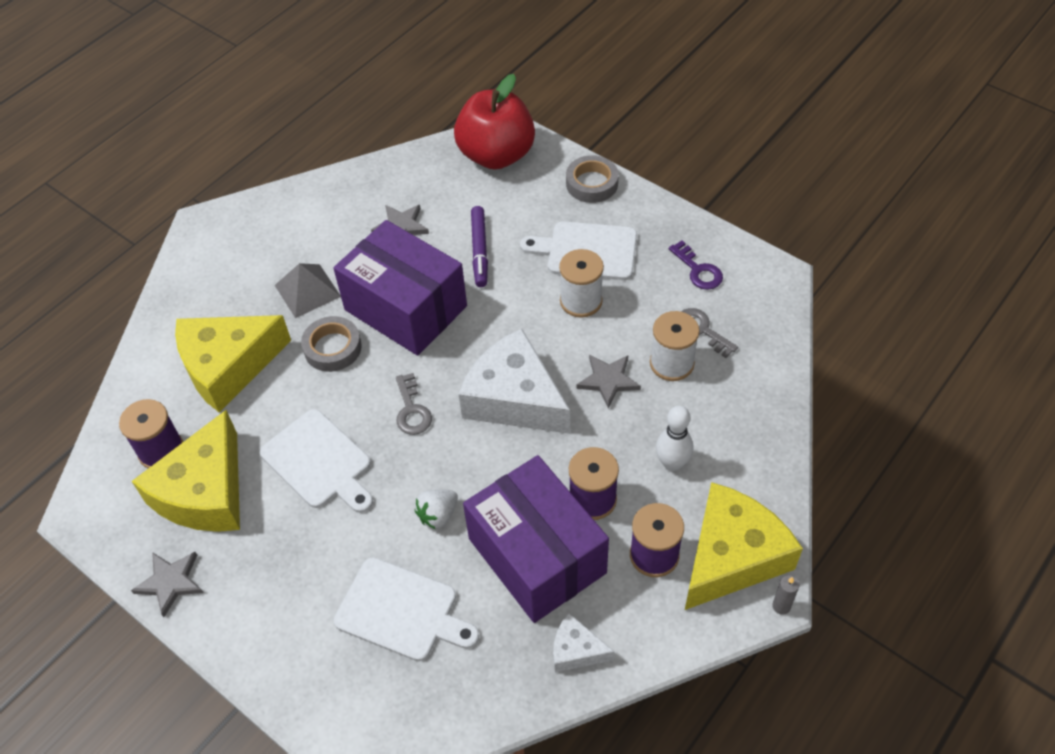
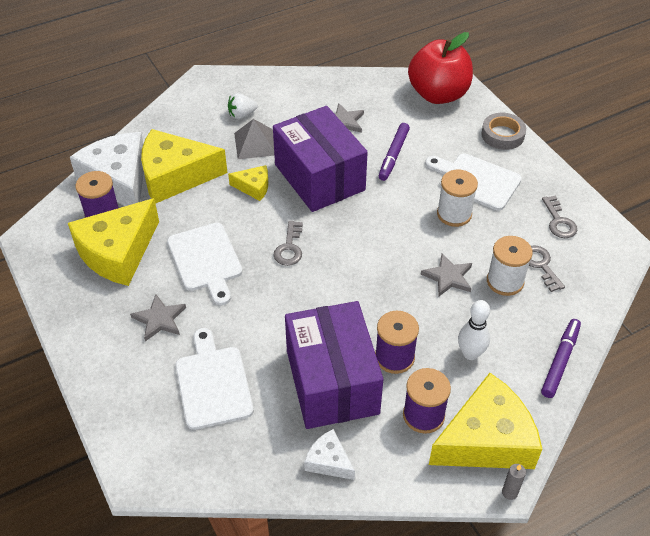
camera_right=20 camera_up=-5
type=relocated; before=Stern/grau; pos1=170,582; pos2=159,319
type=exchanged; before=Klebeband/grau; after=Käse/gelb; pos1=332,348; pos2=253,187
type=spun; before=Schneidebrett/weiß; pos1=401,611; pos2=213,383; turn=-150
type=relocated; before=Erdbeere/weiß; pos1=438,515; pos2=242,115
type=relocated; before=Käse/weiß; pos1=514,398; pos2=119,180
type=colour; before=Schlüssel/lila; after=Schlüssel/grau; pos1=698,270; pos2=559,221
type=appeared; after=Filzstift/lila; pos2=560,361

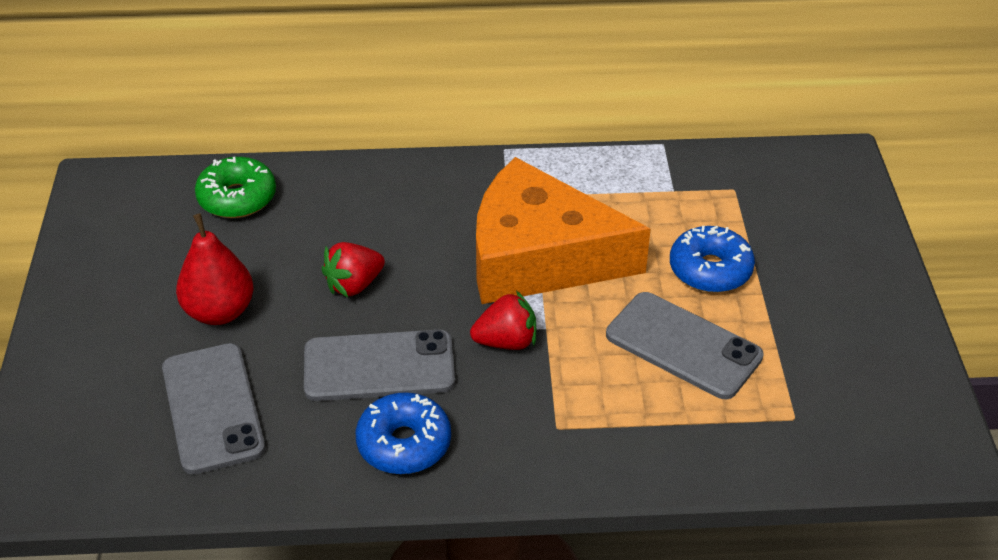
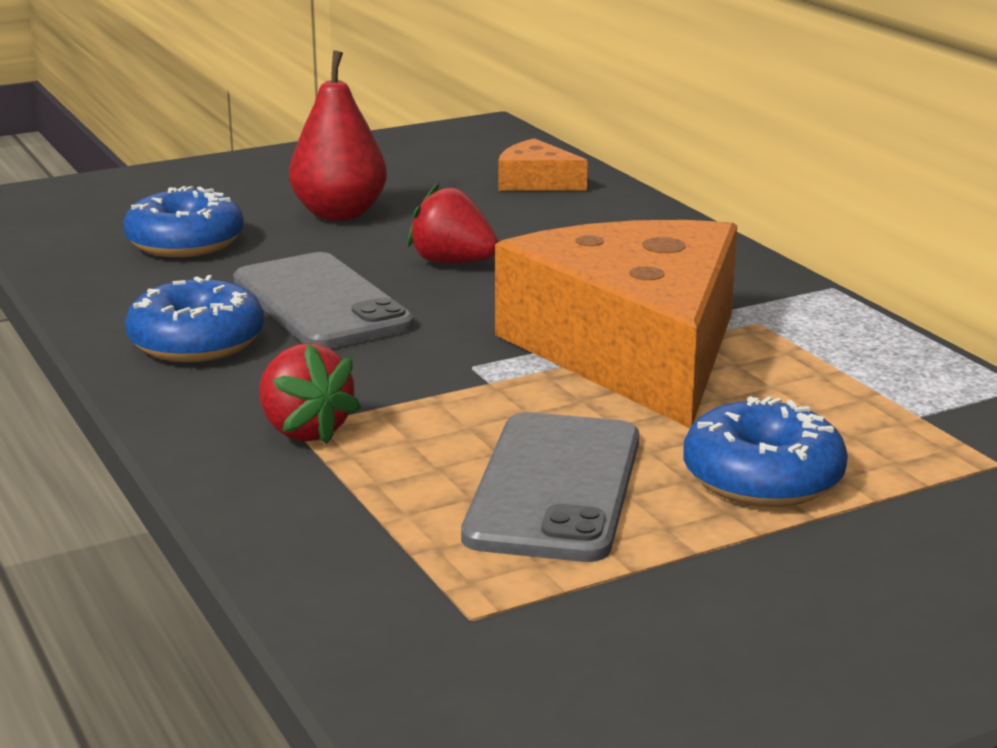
camera_right=65 camera_up=-20
type=exchanged; before=Handy/grau; after=Donut/blau; pos1=213,408; pos2=185,243
type=exchanged; before=Donut/grün; after=Käse/orange; pos1=237,198; pos2=535,182
type=relocated; before=Erdbeere/rot; pos1=506,341; pos2=304,430

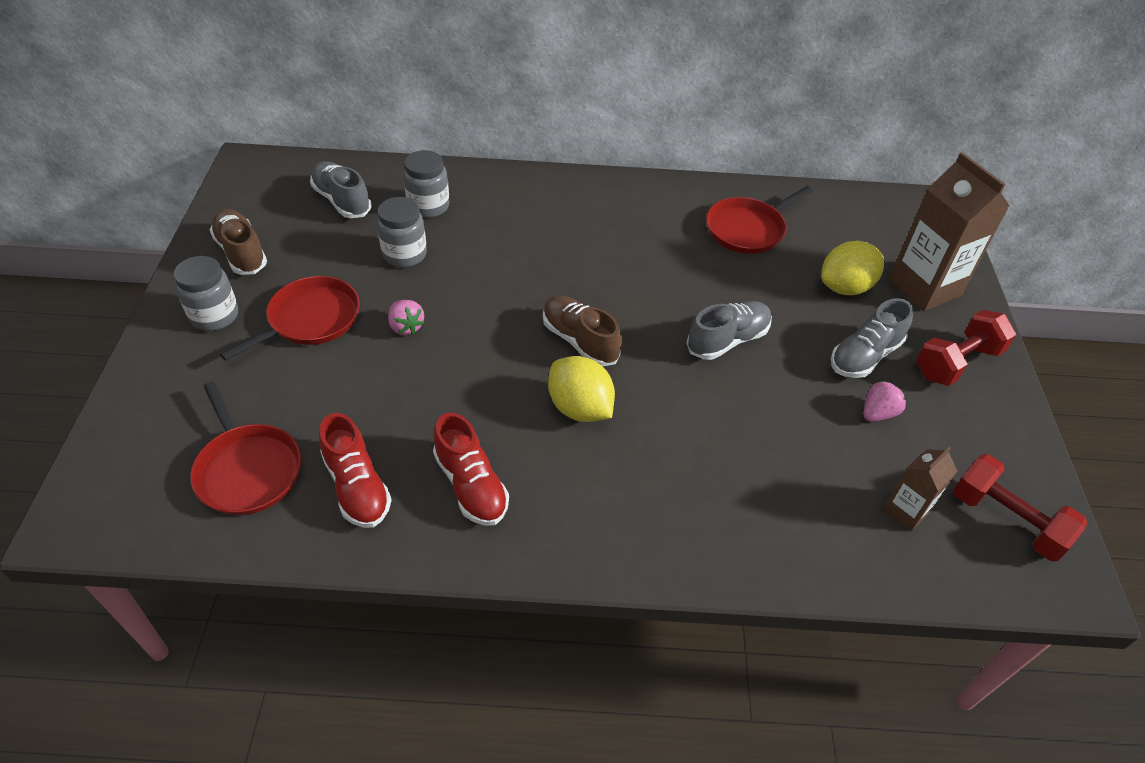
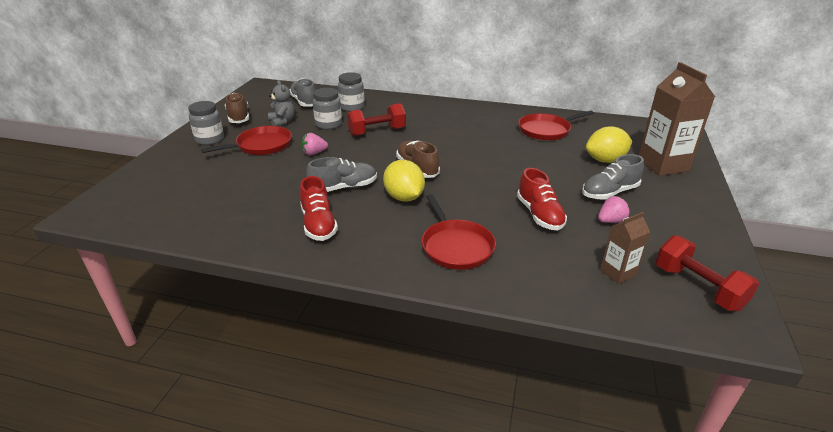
camera_right=15 camera_up=-15
type=relocated; before=Pfanne/rot; pos1=248,470; pos2=456,246
type=relocated; before=Schuh/rot; pos1=357,487; pos2=539,215
type=spun; before=Erdbeere/rosa; pos1=406,327; pos2=314,153; turn=90
type=relocated; before=Schuh/grau; pos1=727,340; pos2=344,188
type=relocated; before=Hantel/rot; pos1=957,363; pos2=377,132
type=appeared; after=Teddybär/grau; pos2=282,122

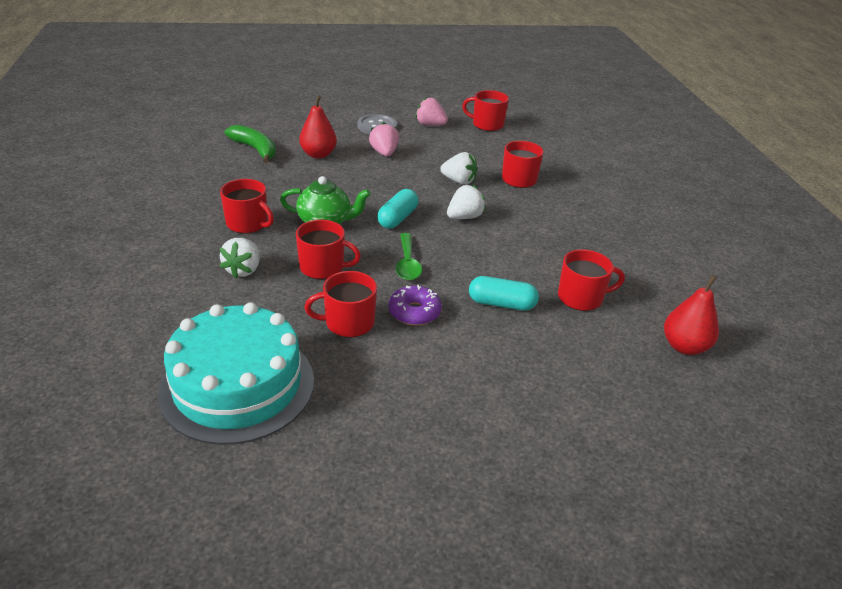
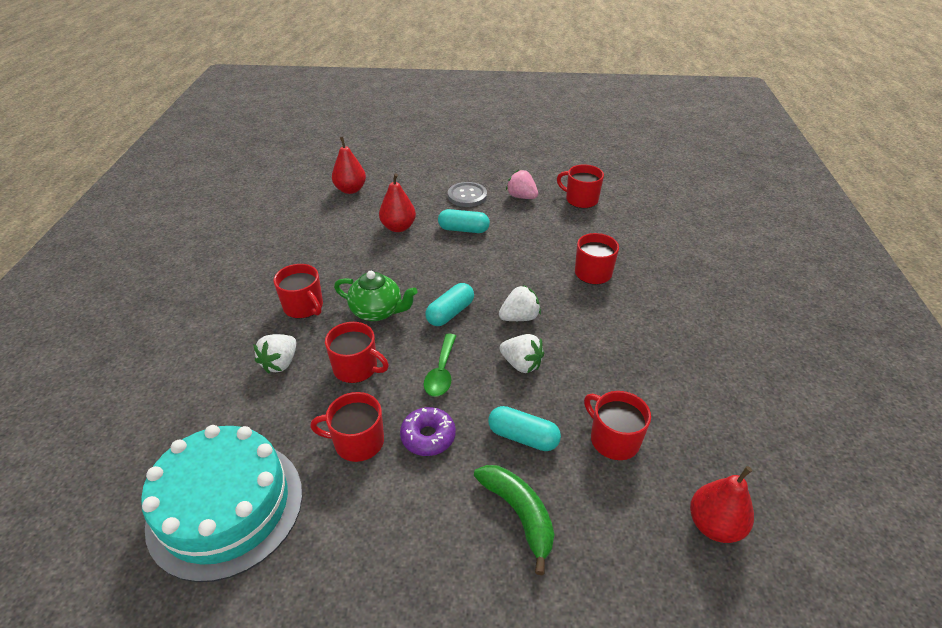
camera_right=15 camera_up=5
type=relocated; before=Banane/grün; pos1=255,149; pos2=519,514
type=exchanged; before=Erdbeere/rosa; after=Kapsel/türkis; pos1=384,153; pos2=463,229
type=relocated; before=Erdbeere/weiß; pos1=459,181; pos2=521,364
type=spun; before=Tasse/rot; pos1=581,298; pos2=613,439; turn=-135
type=appeared; after=Birne/rot; pos2=350,189

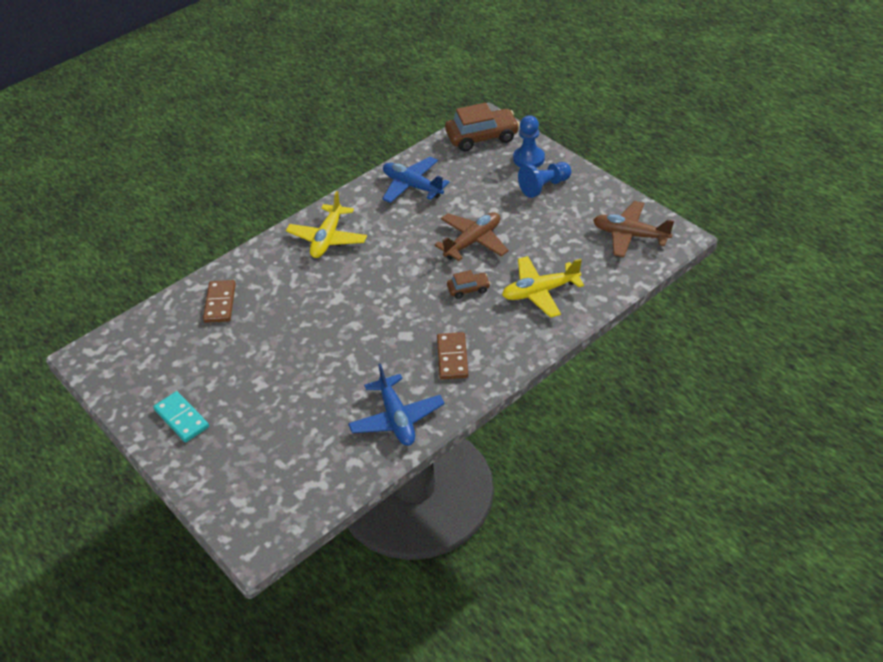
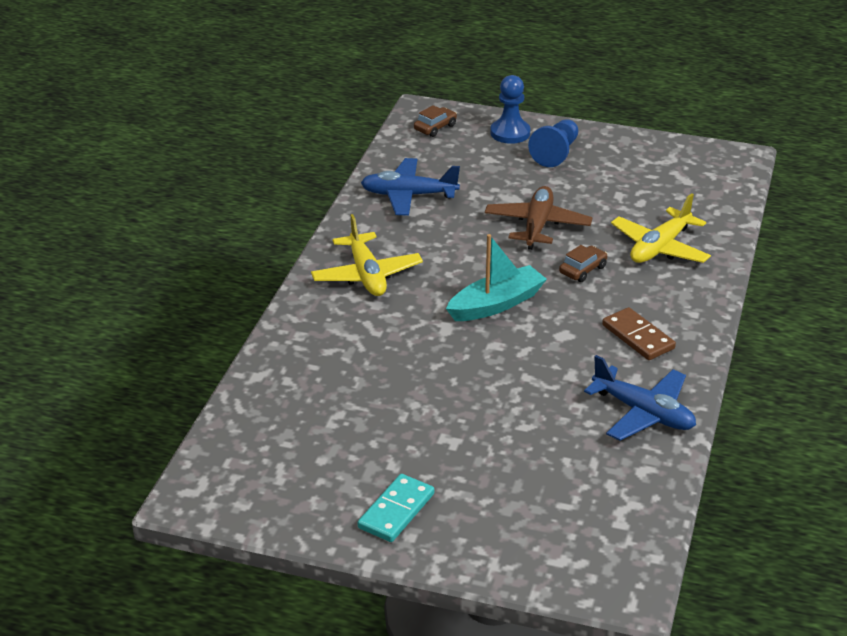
camera_right=-35 camera_up=-10
type=spun; before=Dominostein/türkis; pos1=182,418; pos2=396,511; turn=-75
type=missing; before=Dominostein/braun; pos1=220,303
type=size; before=Auto/braun; pos1=482,137; pos2=435,127; scale=0.51
type=missing; before=Flugzeug/braun; pos1=630,235
type=appeared; after=Boot/türkis; pos2=496,304

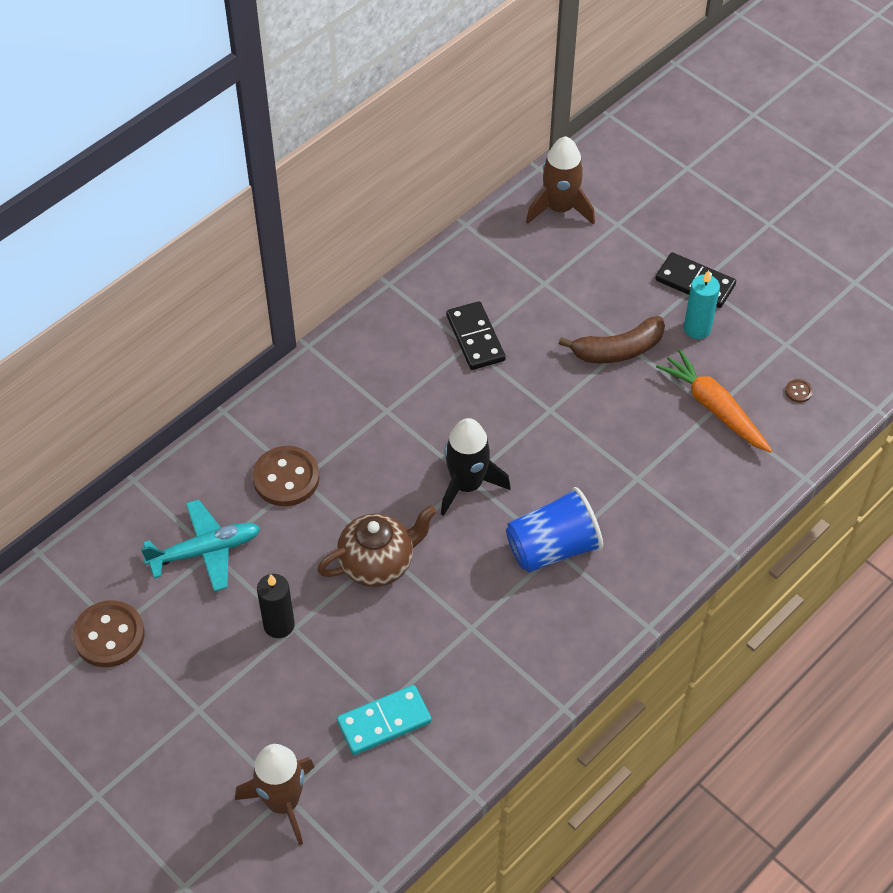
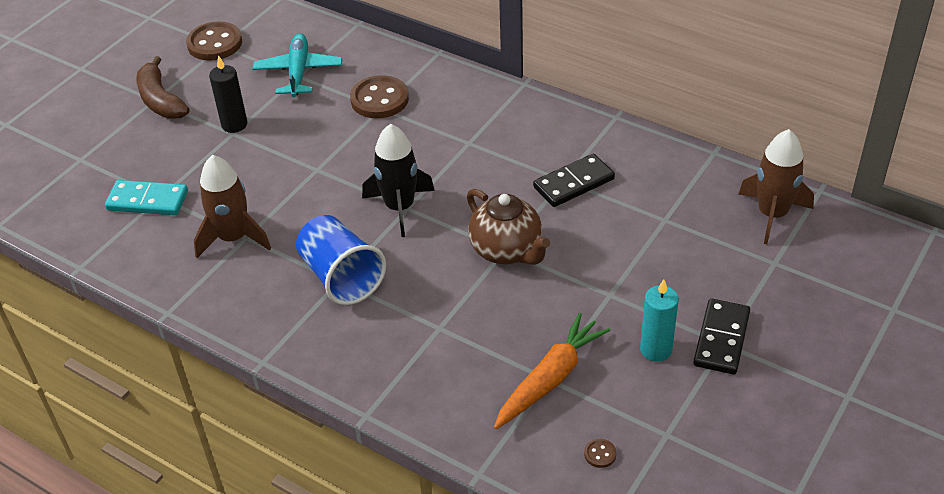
camera_right=80 camera_up=-10
type=spun; before=Flugzeug/türkis; pos1=205,551; pos2=298,72; turn=-150
type=relocated; before=Rakete/braun; pos1=283,802; pos2=233,238
type=relocated; before=Teekanne/braun; pos1=378,563; pos2=507,251
type=spun; before=Dominostein/türkis; pos1=384,722; pos2=147,200; turn=-45
type=relocated; before=Banane/braun; pos1=618,350; pos2=160,100

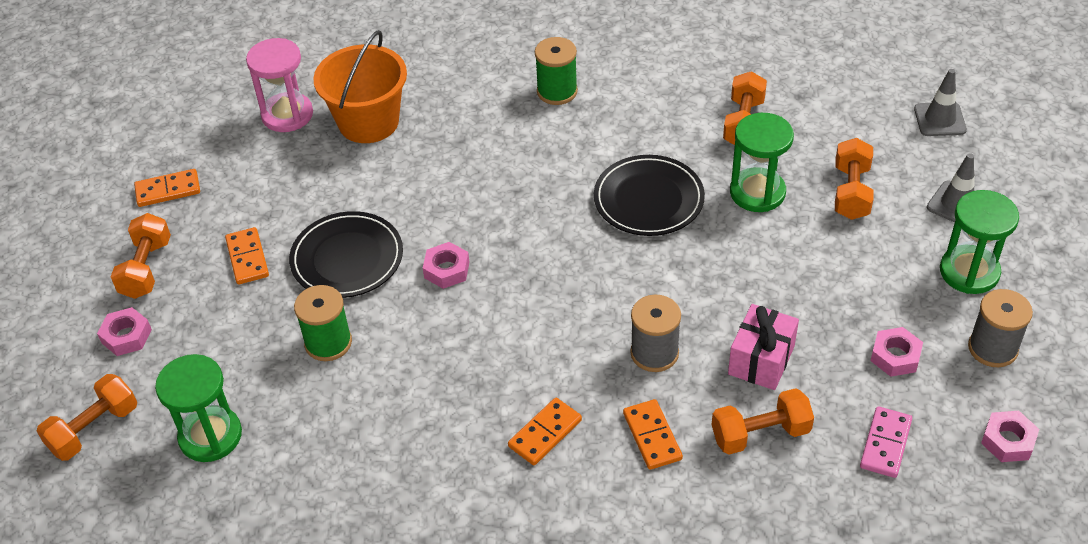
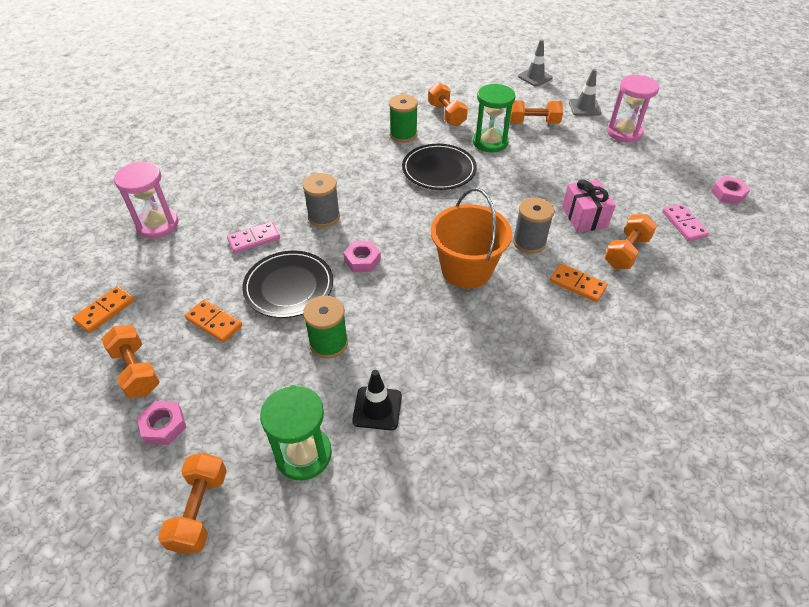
camera_right=-40 camera_up=0
type=relocated; before=Eimer/orange; pos1=368,122; pos2=466,269
type=missing; before=Dominostein/orange; pos1=545,433
type=relocated; before=Garnrolle/grün; pos1=557,91; pos2=403,135
type=spun; before=Hantel/orange; pos1=851,192; pos2=533,123; turn=-60
type=missing; before=Sechskantmutter/rosa; pos1=895,356
type=colour; before=Sanduhr/grün; after=Sanduhr/rosa; pos1=969,272; pos2=624,132
type=relocated; before=Garnrolle/grau; pos1=992,348; pos2=324,217
type=appeared; after=Dominostein/rosa; pos2=254,239
type=appeared; after=Leitkegel/schwarz; pos2=377,408

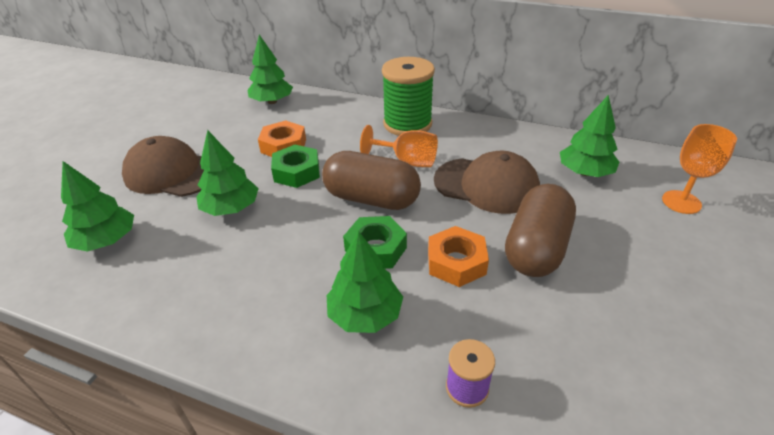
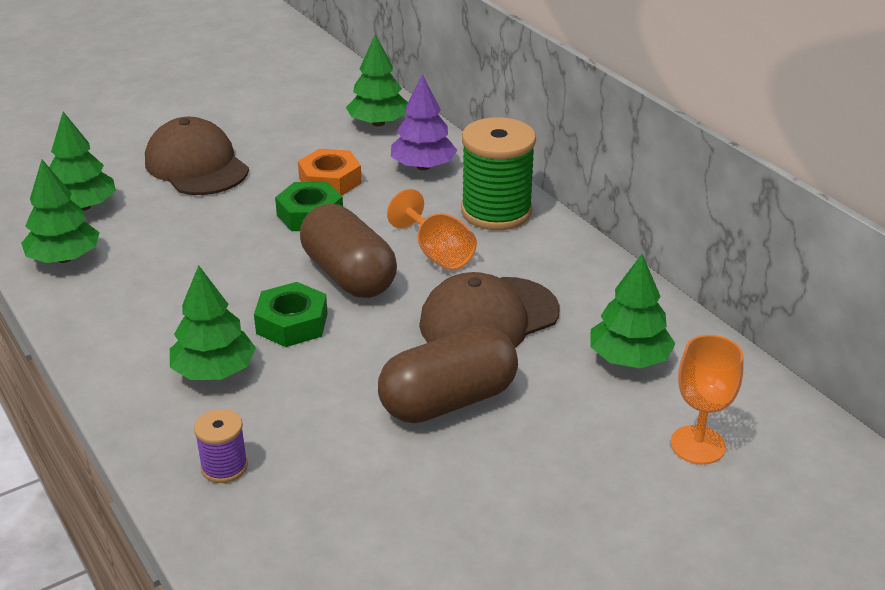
camera_right=35 camera_up=-5
type=relocated; before=Baum/grün; pos1=231,208; pos2=64,258
type=missing; before=Sechskantmutter/orange; pos1=456,262
type=spun; before=Kappe/braun; pos1=486,185; pos2=488,318; turn=90
type=appeared; after=Baum/lila; pos2=423,166

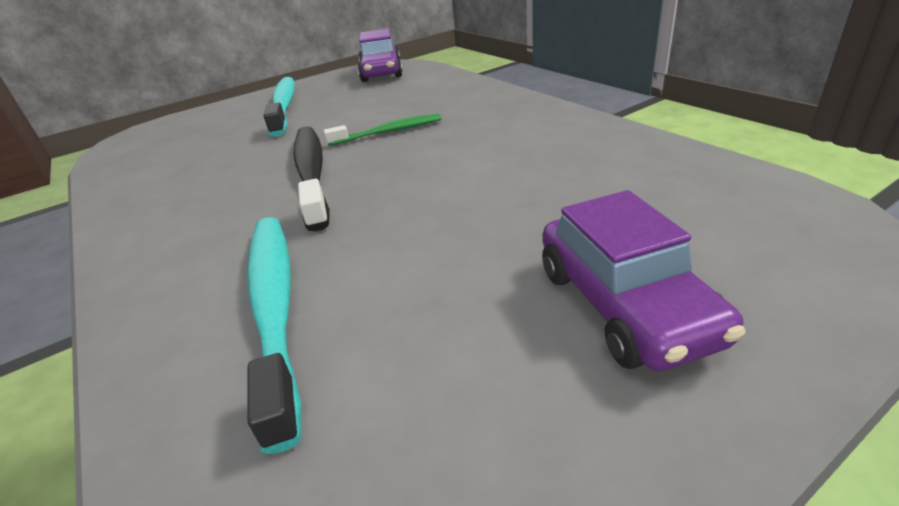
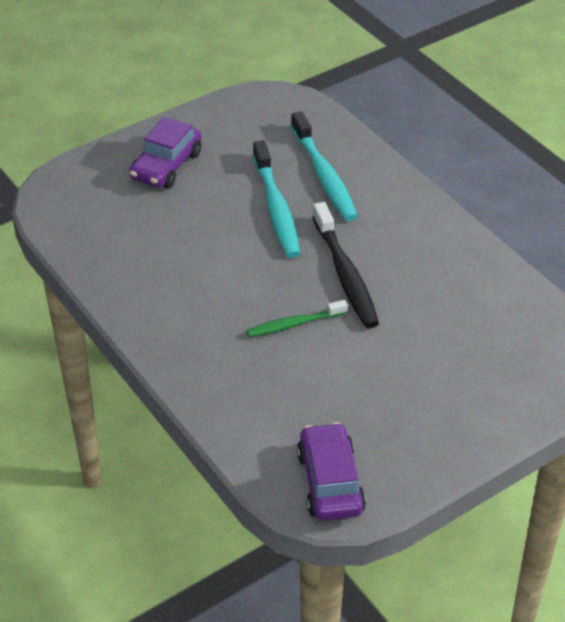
camera_right=175 camera_up=10
type=relocated; before=Zahnbürste/türkis; pos1=284,106; pos2=276,208
type=spun; before=Auto/lila; pos1=624,305; pos2=166,166; turn=-135

